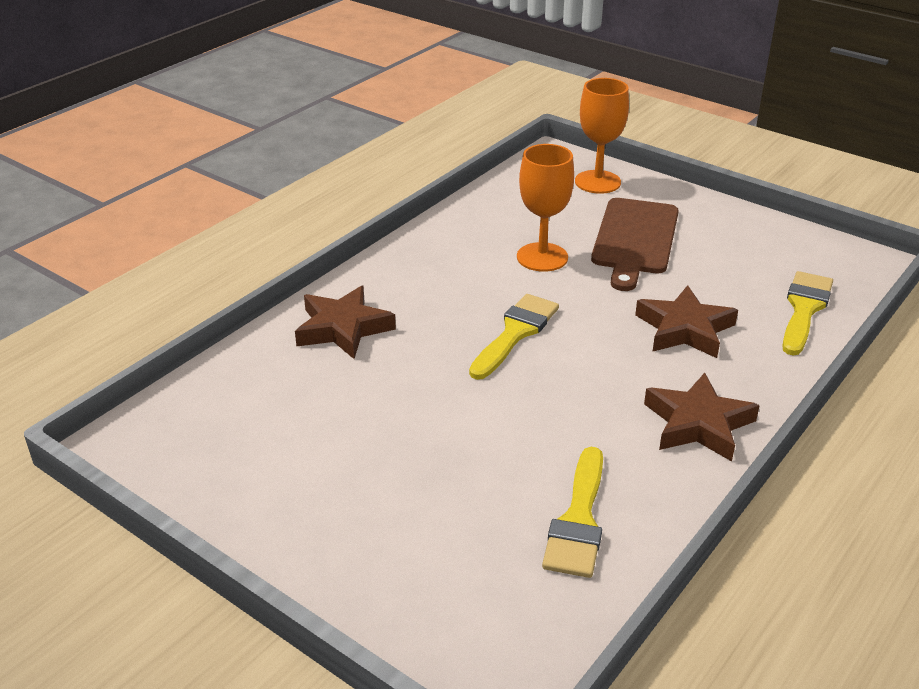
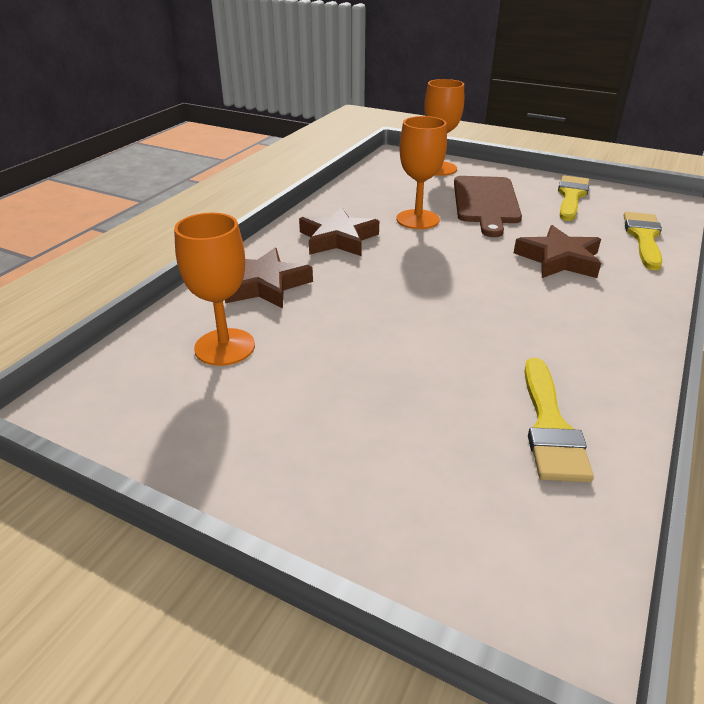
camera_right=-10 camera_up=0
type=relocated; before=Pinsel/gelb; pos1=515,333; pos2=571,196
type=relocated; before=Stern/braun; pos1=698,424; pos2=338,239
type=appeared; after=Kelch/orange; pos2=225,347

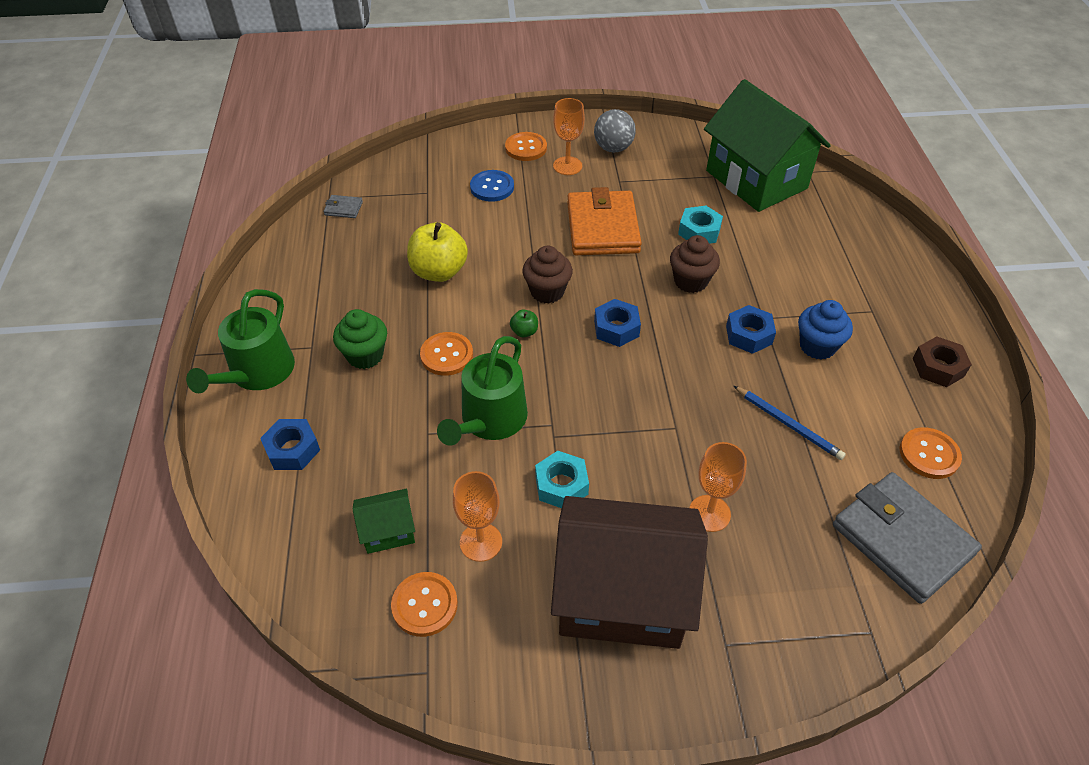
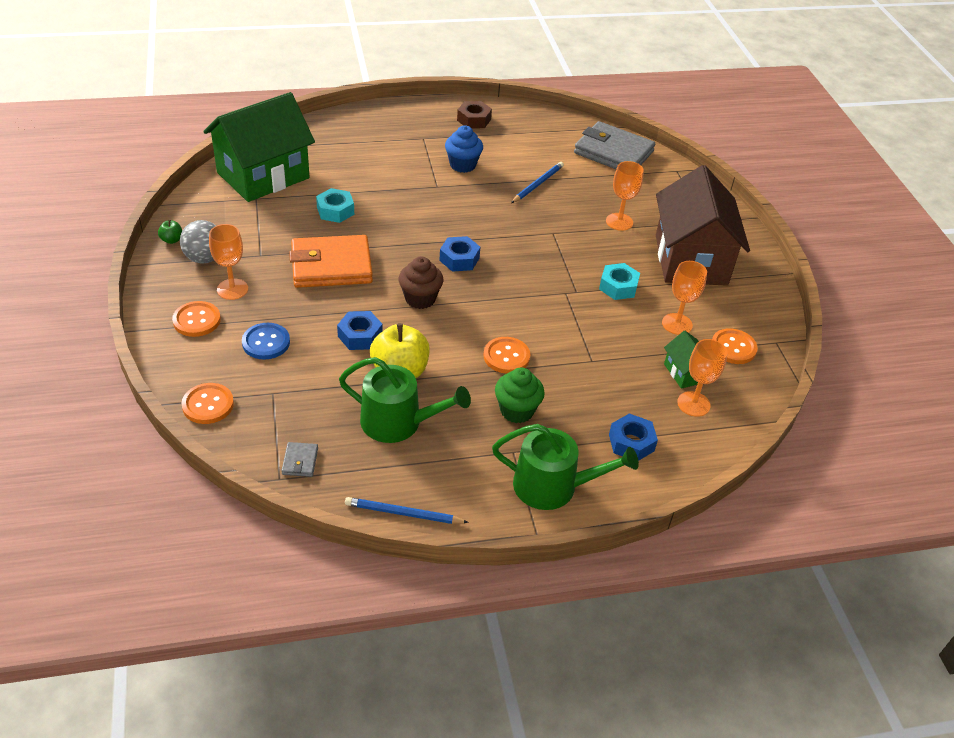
camera_right=-100 camera_up=-5
type=relocated; before=Gießkanne/grün; pos1=490,420; pos2=398,422
type=relocated; before=Apfel/grün; pos1=524,332; pos2=172,240
type=missing; before=Muffin/braun; pos1=690,281
type=relocated; before=Sechskantmutter/blau; pos1=749,335; pos2=360,336
type=spun; before=Geldbörse/grau; pos1=902,539; pos2=613,152; turn=75
type=relocated; before=Knopf/orange; pos1=929,454; pos2=208,405
type=appeared; after=Bleistift/blau; pos2=403,513
type=appeared; after=Kelch/orange; pos2=693,404

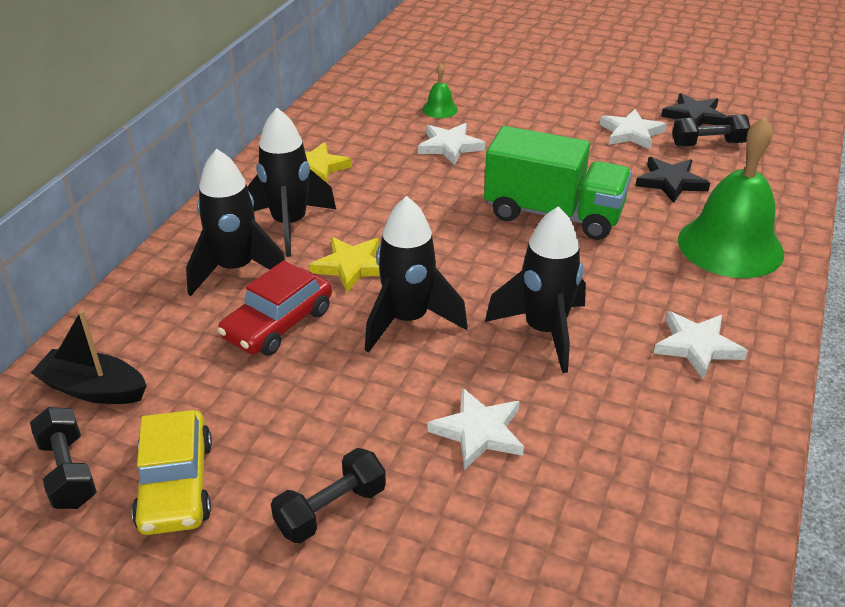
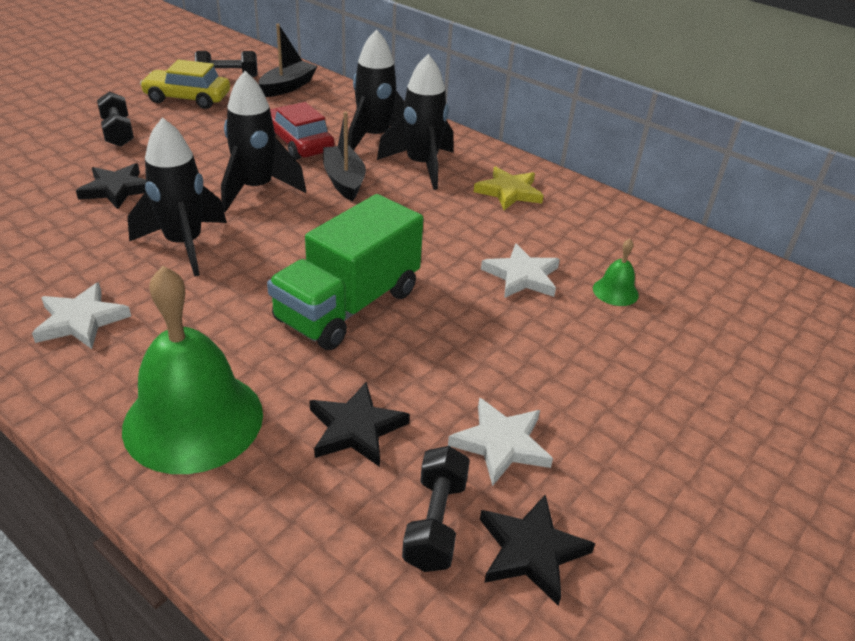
camera_right=105 camera_up=0
type=exchanged; before=Stern/gelb; after=Boot/schwarz; pos1=351,266; pos2=344,181
type=colour; before=Stern/weiß; after=Stern/schwarz; pos1=479,432; pos2=117,189

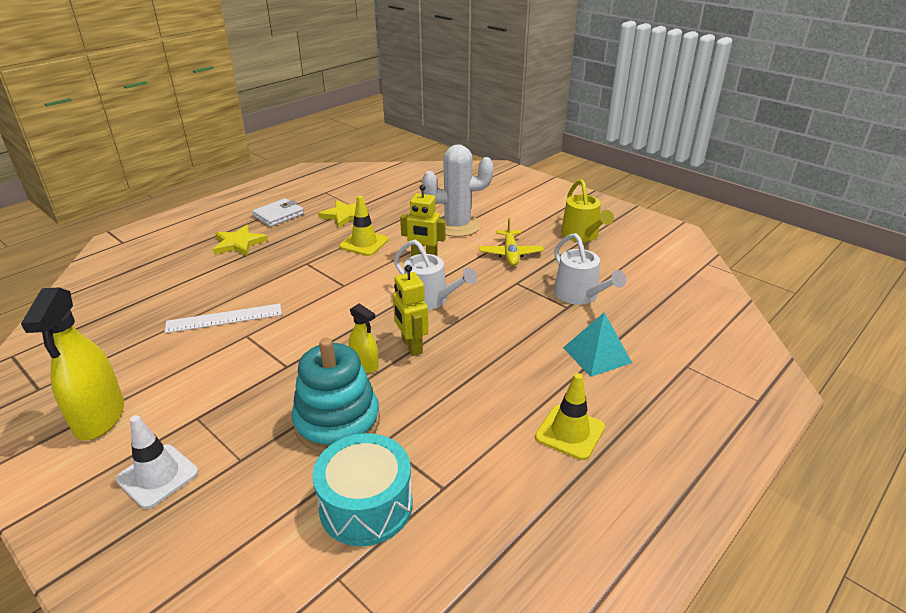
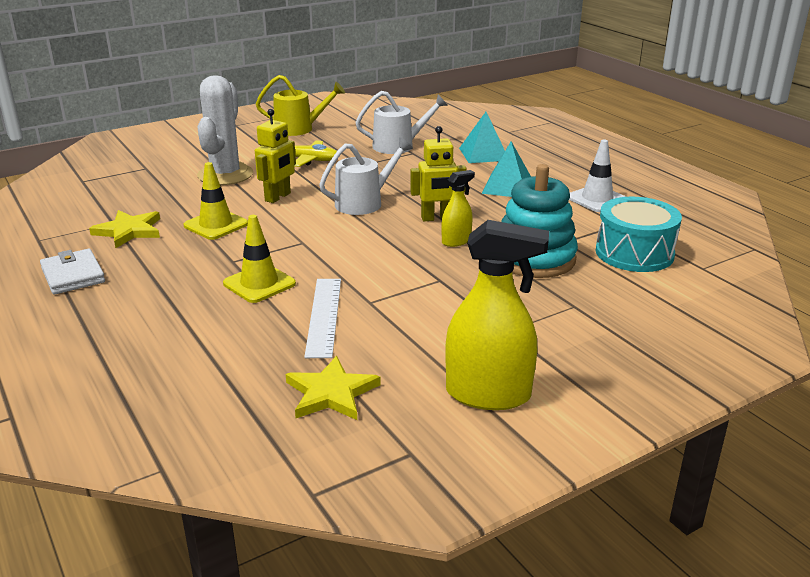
camera_right=-75 camera_up=-5
type=relocated; before=Leitkegel/weiß; pos1=157,476; pos2=597,199
type=relocated; before=Stern/gelb; pos1=239,243; pos2=331,393
type=relocated; before=Leitkegel/gelb; pos1=570,432; pos2=259,284
type=appeared; after=Pyramide/türkis; pos2=507,187

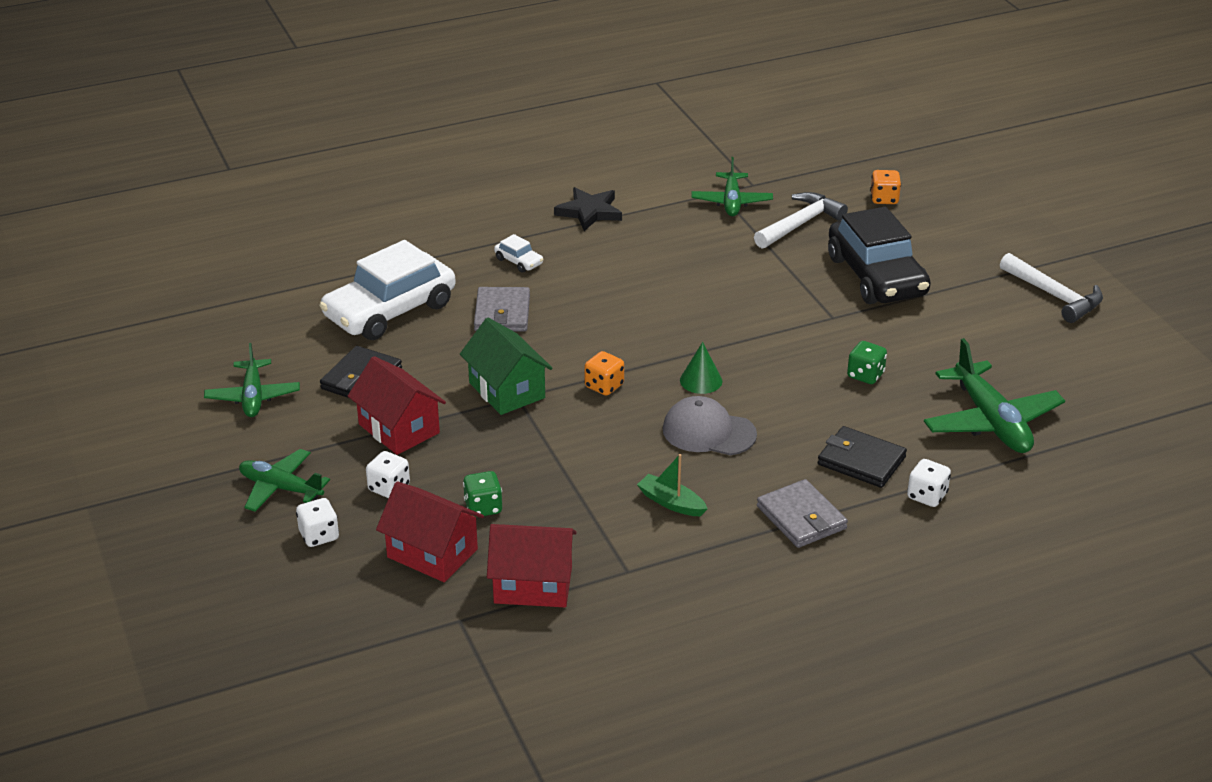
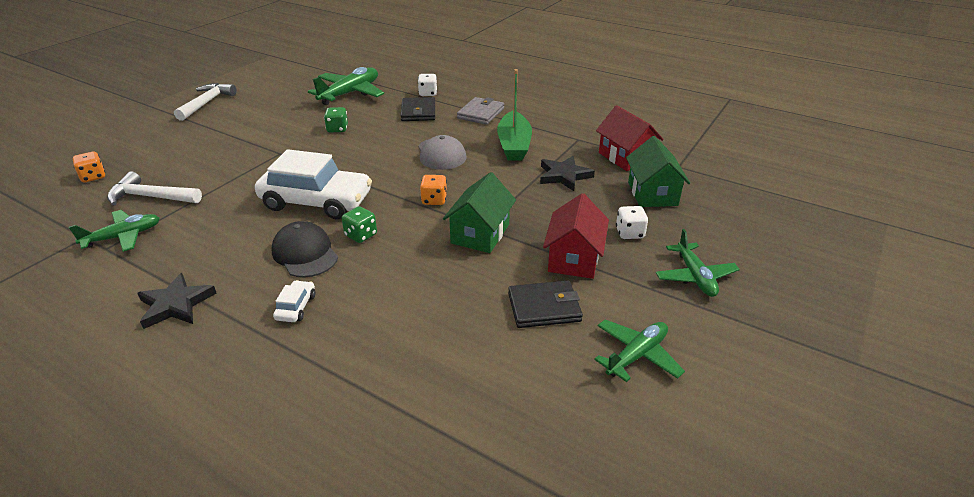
camera_right=-125 camera_up=0
type=missing; before=Spielwürfel/weiß; pos1=319,536
type=relocated; before=Auto/weiß; pos1=390,311; pos2=316,201
type=colour; before=Haus/rot; after=Haus/grün; pos1=432,553; pos2=652,193
type=relocated; before=Spielwürfel/grün; pos1=483,507; pos2=361,235
type=missing; before=Geldbörse/grau; pos1=502,313
type=size; before=Boot/grün; pos1=671,503; pos2=514,145; scale=1.83
type=missing; before=Kegel/grün; pos1=701,380
type=missing; before=Auto/schwarz; pos1=876,276
type=appeared; after=Kappe/schwarz; pos2=305,253
type=appeared; after=Stern/schwarz; pos2=564,176

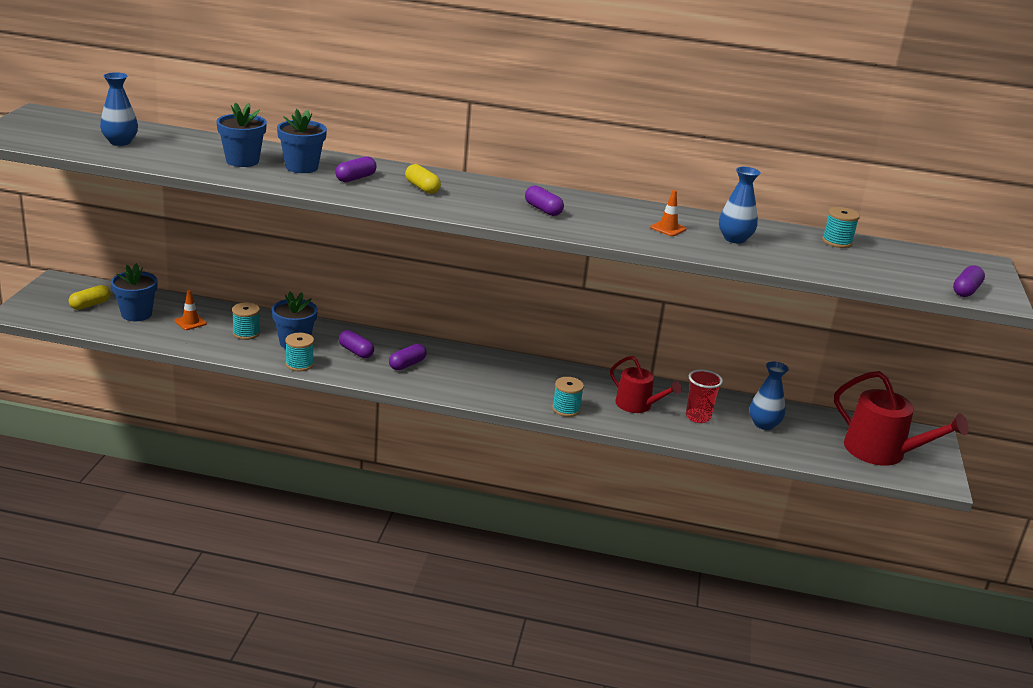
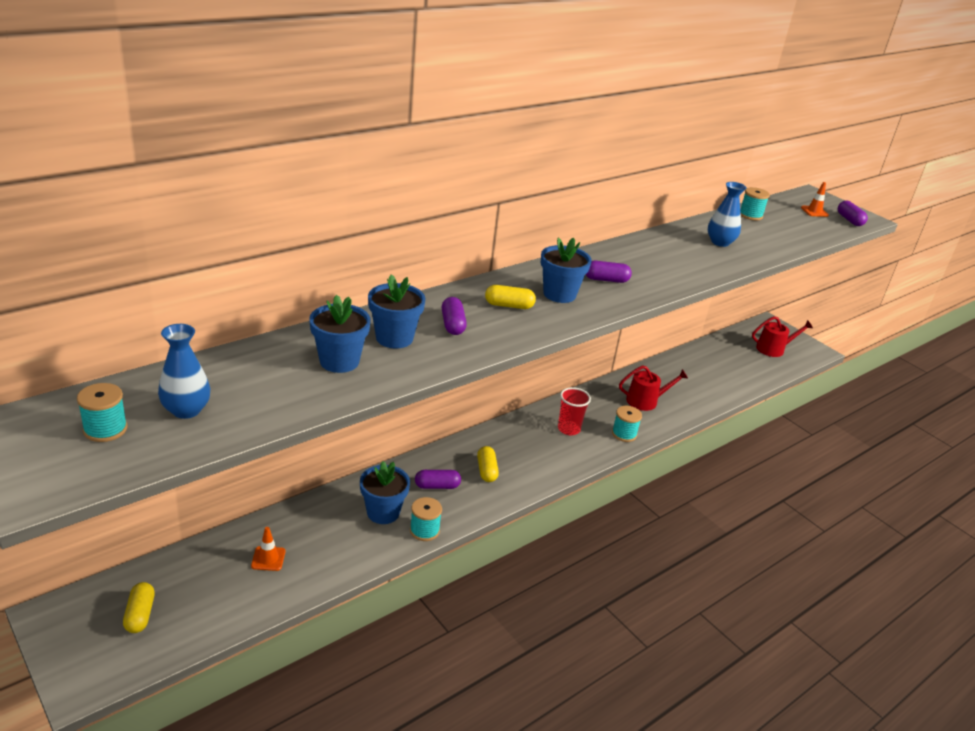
camera_right=-50 camera_up=5
type=relocated; before=Blumentopf/blau; pos1=136,314; pos2=559,294
type=relocated; before=Garnrolle/türkis; pos1=246,333; pos2=105,429
type=colour; before=Kapsel/lila; after=Kapsel/gelb; pos1=407,364; pos2=486,470
type=relocated; before=Leitkegel/orange; pos1=668,228; pos2=814,211
type=relocated; before=Becher/rot; pos1=698,417; pos2=568,429
type=missing; before=Vase/blau; pos1=764,424
type=size; before=Gießkanne/rot; pos1=882,452; pos2=773,349; scale=0.63

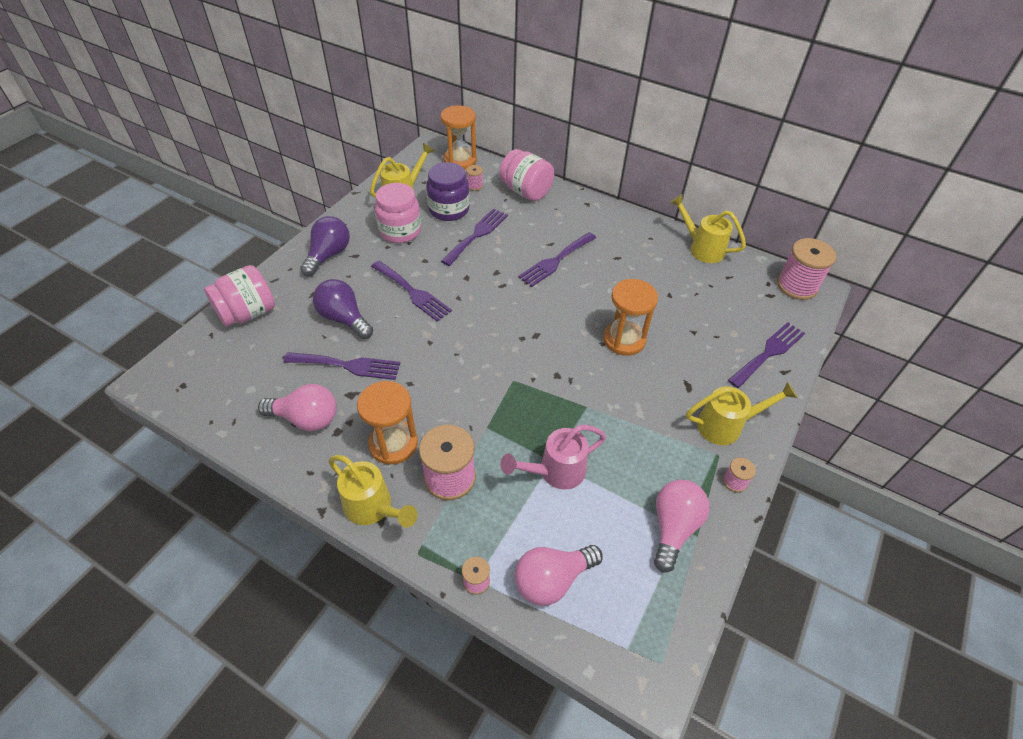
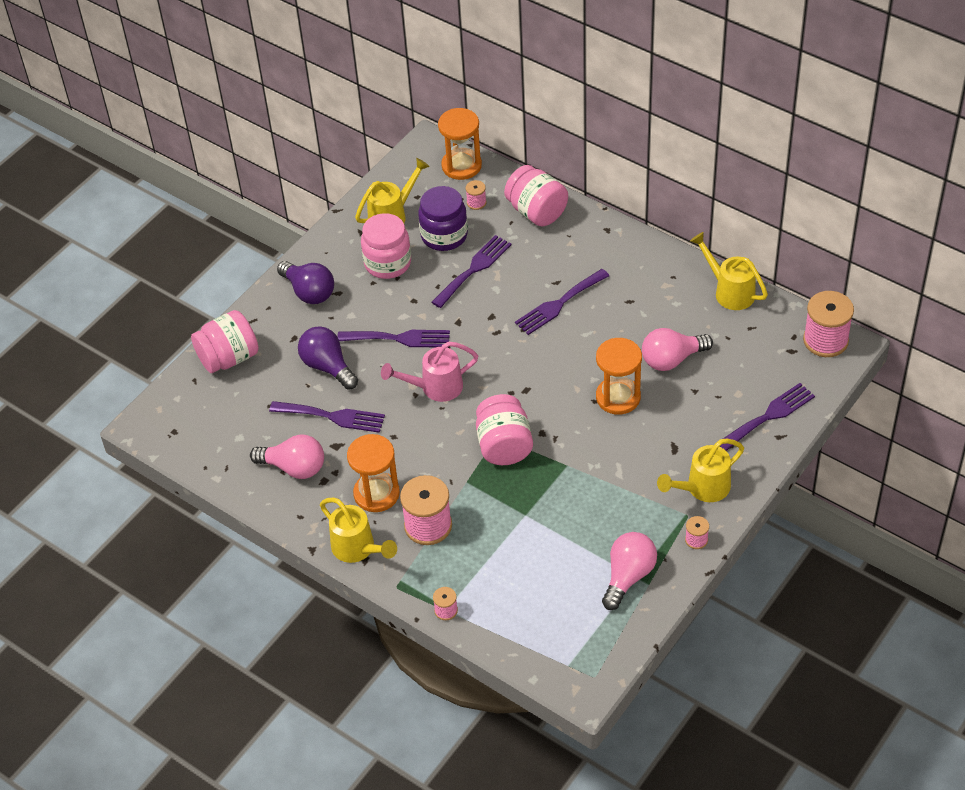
camera_right=10 camera_up=0
type=spun; before=Glühbirne/lila; pos1=328,255; pos2=309,292; turn=105
type=spun; before=Gabel/lila; pos1=412,292; pos2=399,338; turn=-45
type=relocated; before=Gießkanne/rosa; pos1=555,472; pos2=435,387
type=relocated; before=Glühbirne/rosa; pos1=552,580; pos2=672,359
type=spun; before=Gießkanne/gelb; pos1=726,426; pos2=702,488; turn=150
type=appeared; after=Einmachglas/rosa; pos2=504,446

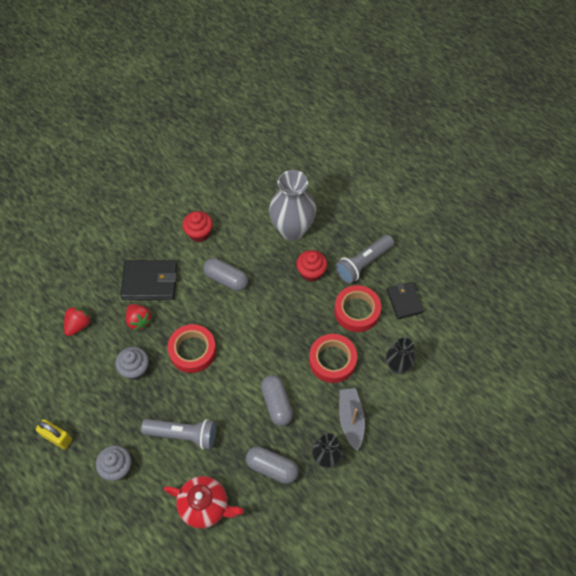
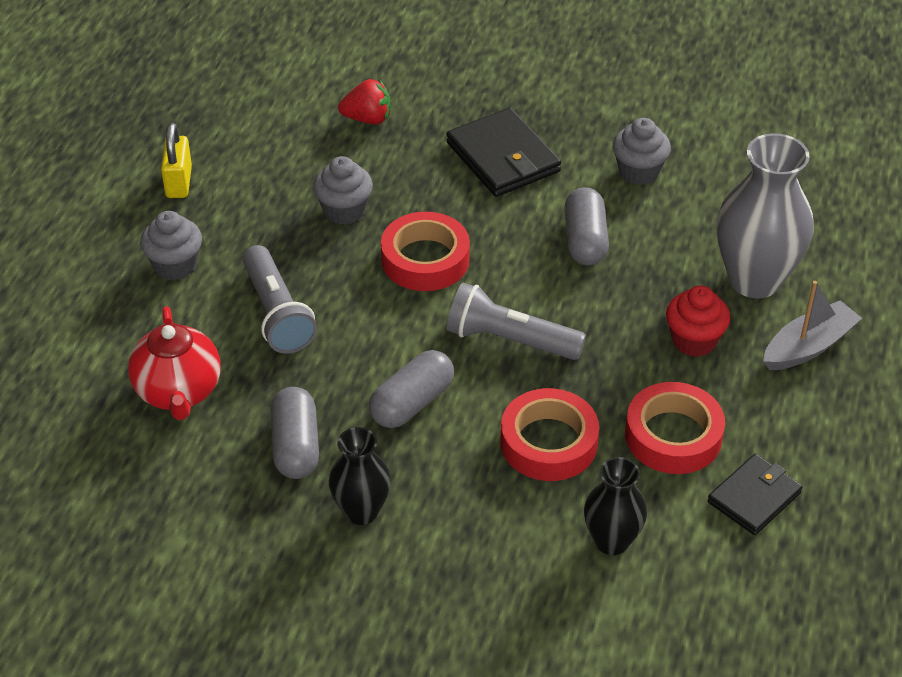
camera_right=60 camera_up=-15
type=missing; before=Erdbeere/rot; pos1=139,321
type=colour; before=Muffin/rot; after=Muffin/grau; pos1=199,233; pos2=639,172
type=relocated; before=Taschenlampe/grau; pos1=363,263; pos2=510,340
type=relocated; before=Boot/grau; pos1=351,420; pos2=808,346

